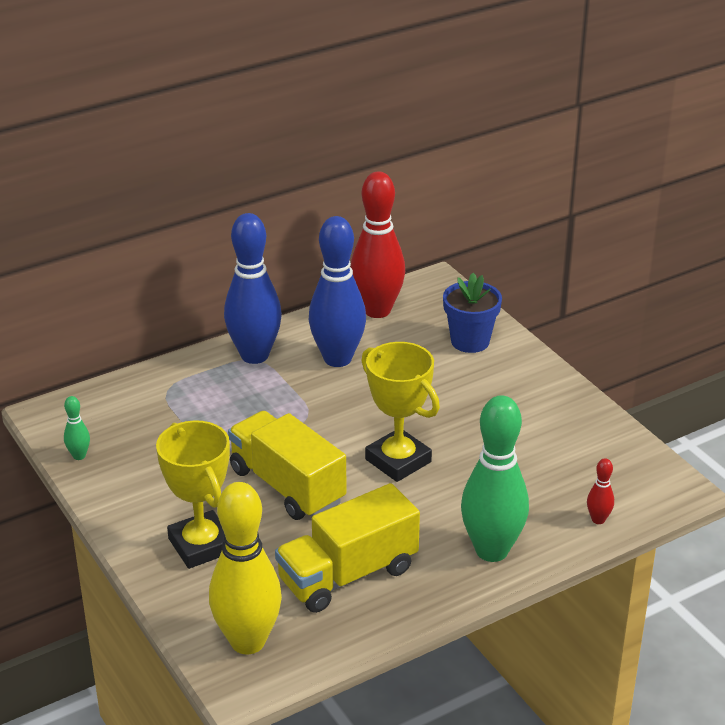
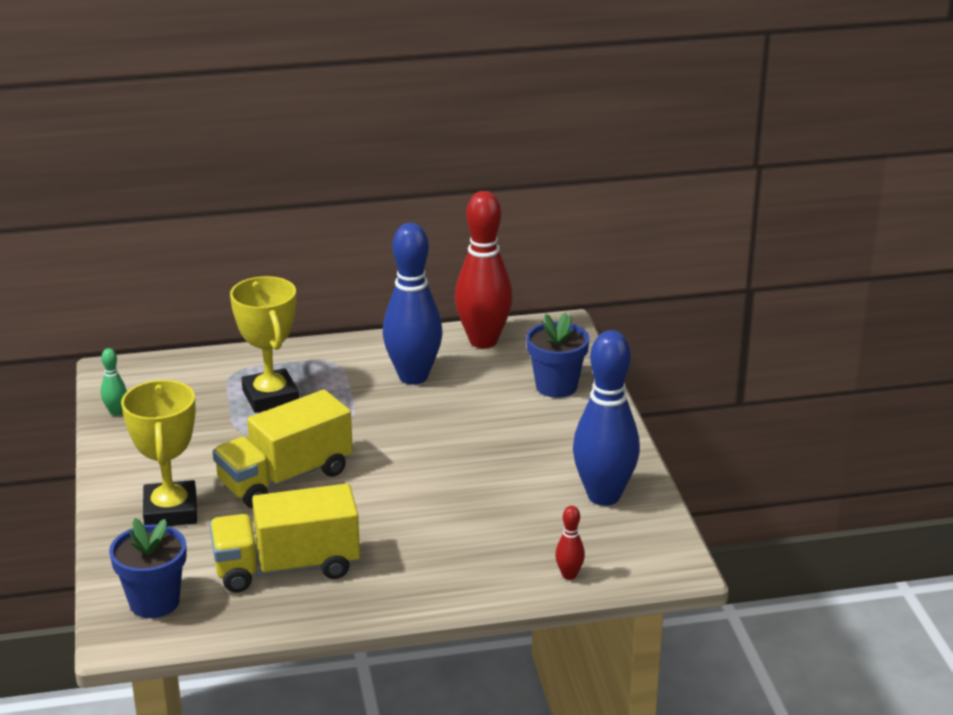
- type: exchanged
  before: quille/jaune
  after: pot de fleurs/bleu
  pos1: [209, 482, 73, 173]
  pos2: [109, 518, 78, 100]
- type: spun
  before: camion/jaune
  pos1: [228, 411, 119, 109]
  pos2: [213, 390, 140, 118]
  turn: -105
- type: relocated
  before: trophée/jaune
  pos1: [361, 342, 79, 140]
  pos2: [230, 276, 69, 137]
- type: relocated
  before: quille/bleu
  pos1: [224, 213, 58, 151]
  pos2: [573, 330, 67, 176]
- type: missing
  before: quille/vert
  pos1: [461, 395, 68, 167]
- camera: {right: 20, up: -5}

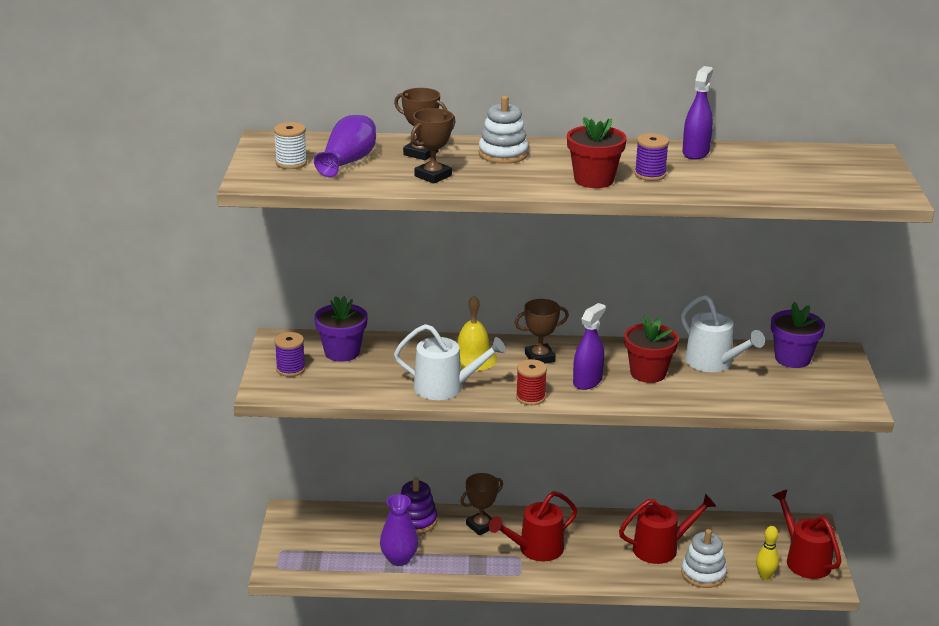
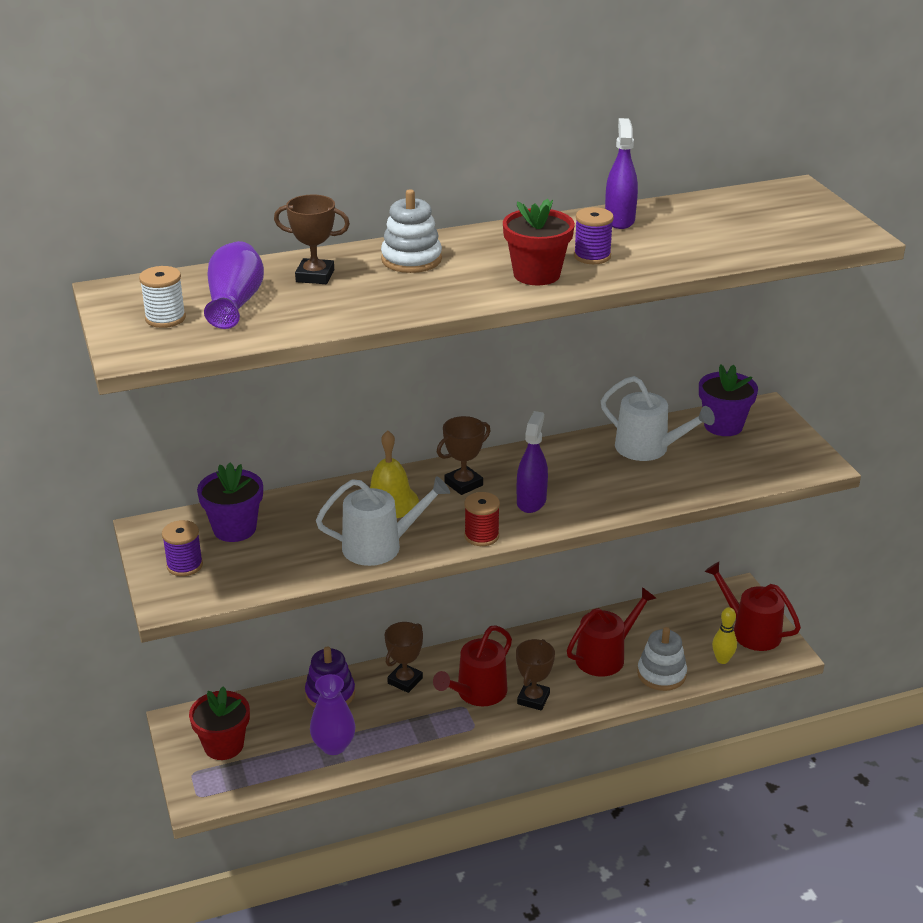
- type: relocated
  before: pot de fleurs/rouge
  pos1: [624, 316, 55, 67]
  pos2: [189, 686, 61, 74]
- type: relocated
  before: trophée/marron
  pos1: [410, 108, 45, 76]
  pos2: [516, 639, 39, 72]
- camera: {right: -20, up: 5}

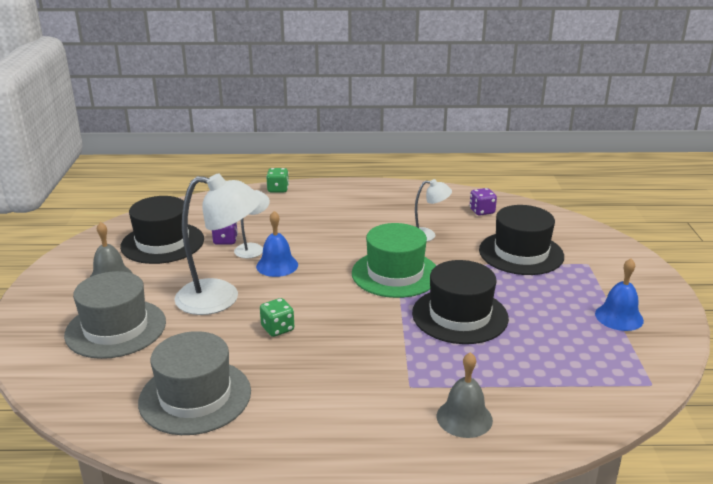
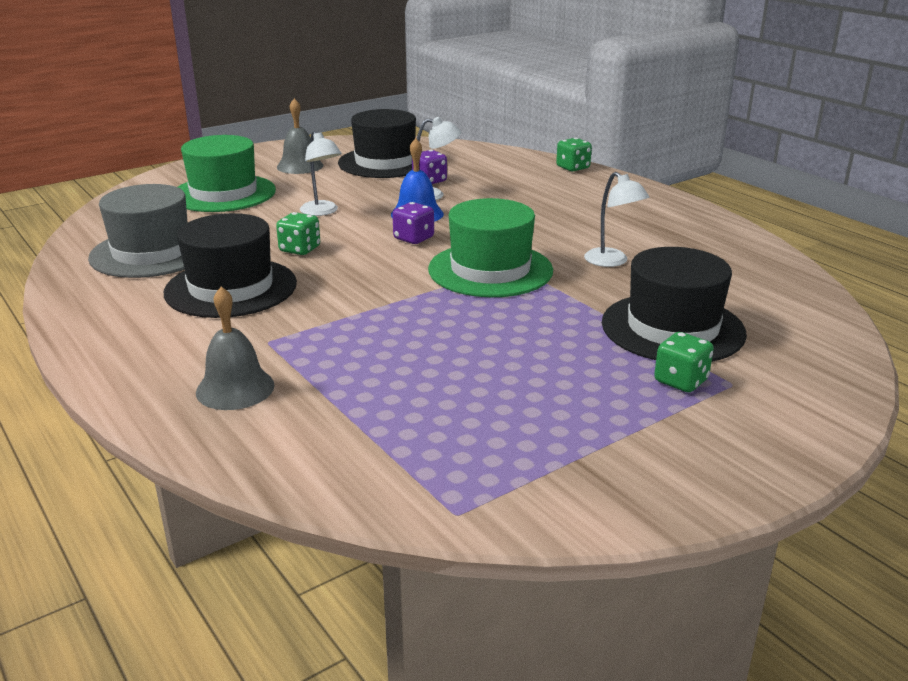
- type: relocated
  before: chapeau/noir
  pos1: [412, 260, 97, 84]
  pos2: [164, 213, 133, 105]
- type: colour
  before: chapeau/gris
  after: chapeau/vert
  pos1: [64, 271, 102, 88]
  pos2: [178, 135, 98, 77]
- type: size
  before: lampe/blanc
  pos1: [174, 173, 87, 142]
  pos2: [300, 131, 42, 85]
  scale: 0.52
- type: relocated
  before: dé/violet
  pos1: [470, 188, 27, 28]
  pos2: [392, 202, 42, 42]
- type: appeared
  after: dé/vert
  pos2: [654, 332, 60, 60]
- type: missing
  before: cloche/bleu
  pos1: [595, 258, 49, 73]
- camera: {right: 55, up: 0}

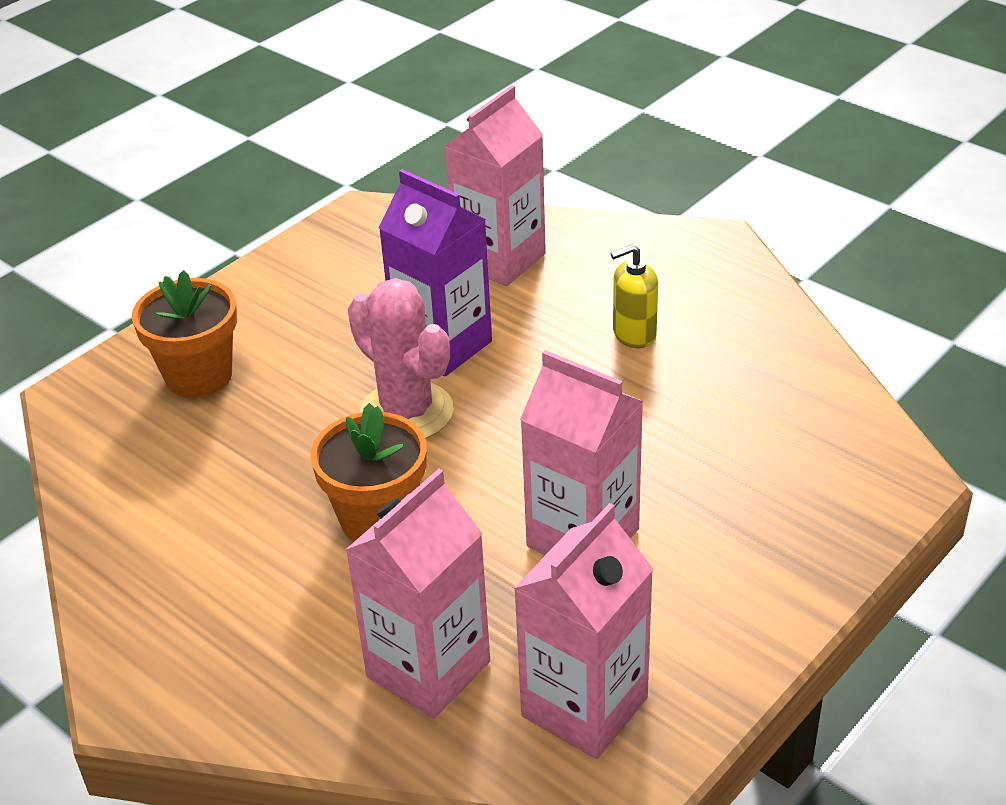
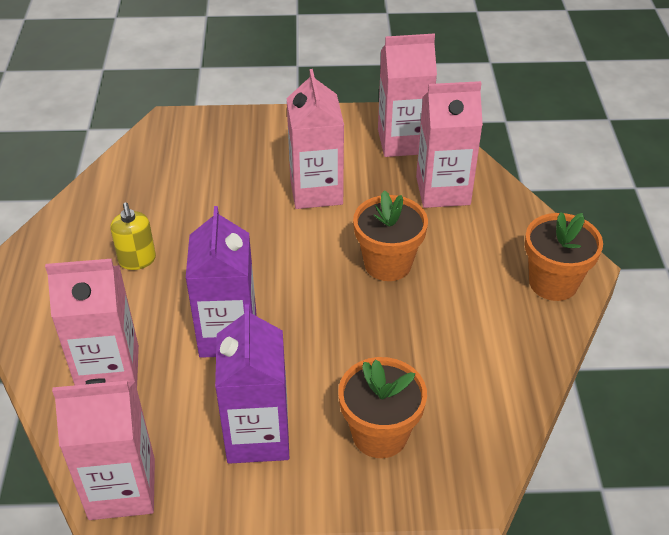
- type: appeared
  after: brique de lait/rose
  pos2: [52, 378, 103, 142]
- type: spun
  before: distributeur de savon/jaune
  pos1: [610, 244, 48, 104]
  pos2: [111, 203, 45, 67]
  turn: 45
- type: appeared
  after: brique de lait/violet
  pos2: [215, 304, 74, 160]
- type: appeared
  after: pot de fleurs/orange
  pos2: [525, 212, 78, 89]
- type: missing
  before: cactus/rose
  pos1: [348, 278, 105, 161]
- camera: {right: -135, up: 5}

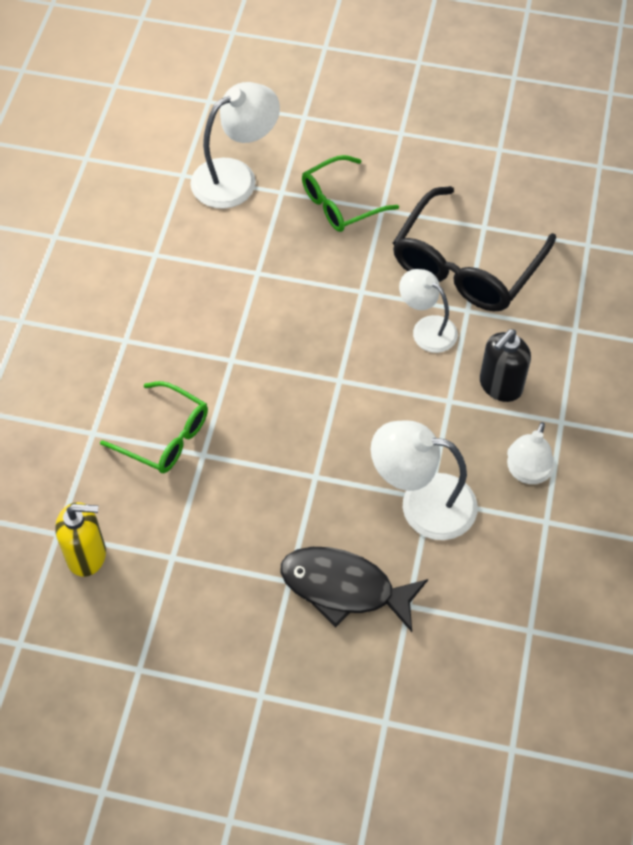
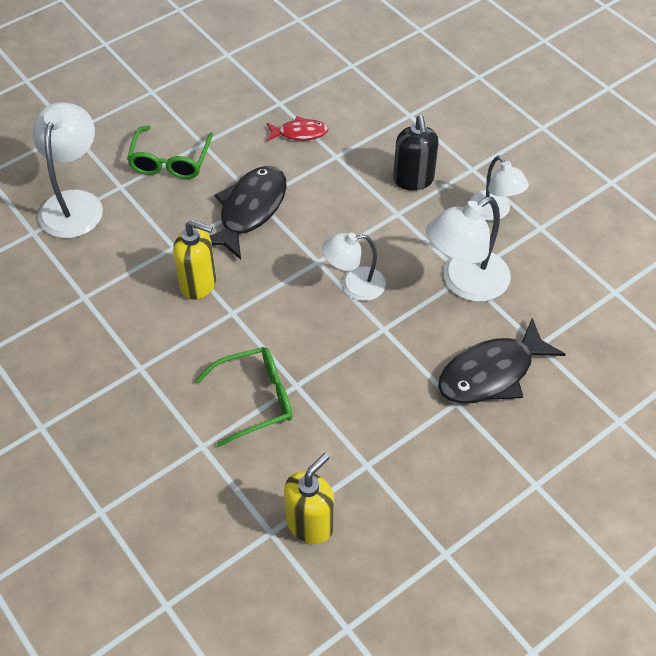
- type: appeared
  after: distributeur de savon/jaune
  pos2: [173, 220, 43, 80]
- type: appeared
  after: poisson/noir
  pos2: [210, 166, 77, 94]
- type: exchanged
  before: lunettes/noir
  after: poisson/rouge
  pos1: [393, 186, 163, 125]
  pos2: [267, 116, 61, 25]
- type: relocated
  before: lampe/blanc
  pos1: [399, 269, 59, 84]
  pos2: [322, 233, 64, 68]
- camera: {right: -50, up: -5}

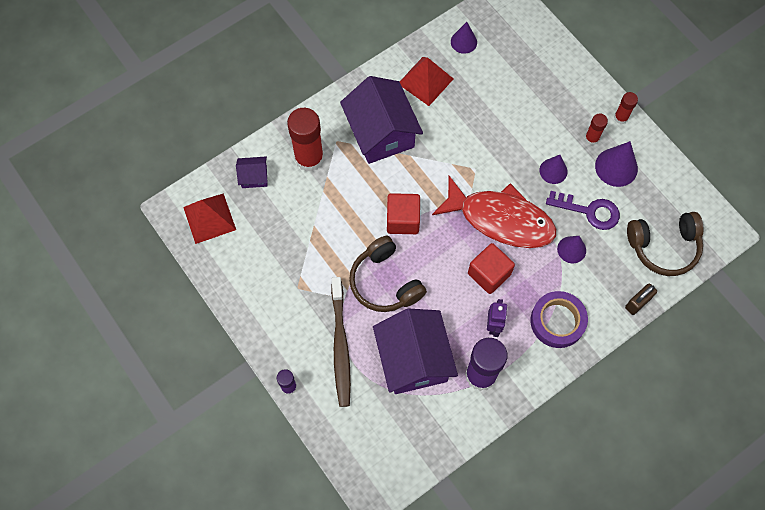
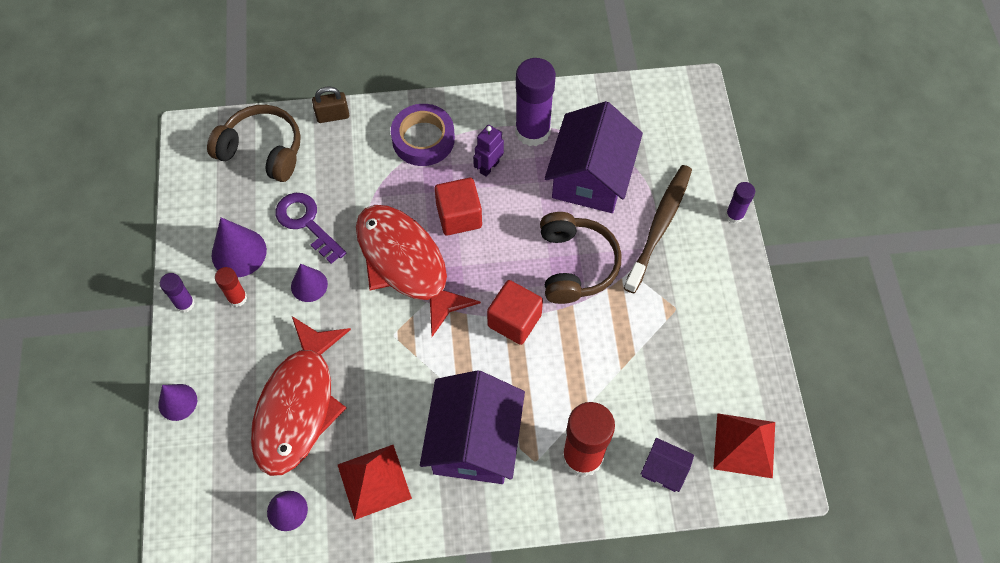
- type: relocated
  before: cône/violet
  pos1: [557, 236, 29, 27]
  pos2: [158, 384, 39, 37]
- type: colour
  before: bâton de colle/rouge
  after: bâton de colle/violet
  pos1: [614, 92, 24, 32]
  pos2: [160, 273, 35, 40]
- type: appeared
  after: poisson/rouge
  pos2: [251, 316, 100, 160]
- camera: {right: -150, up: -5}

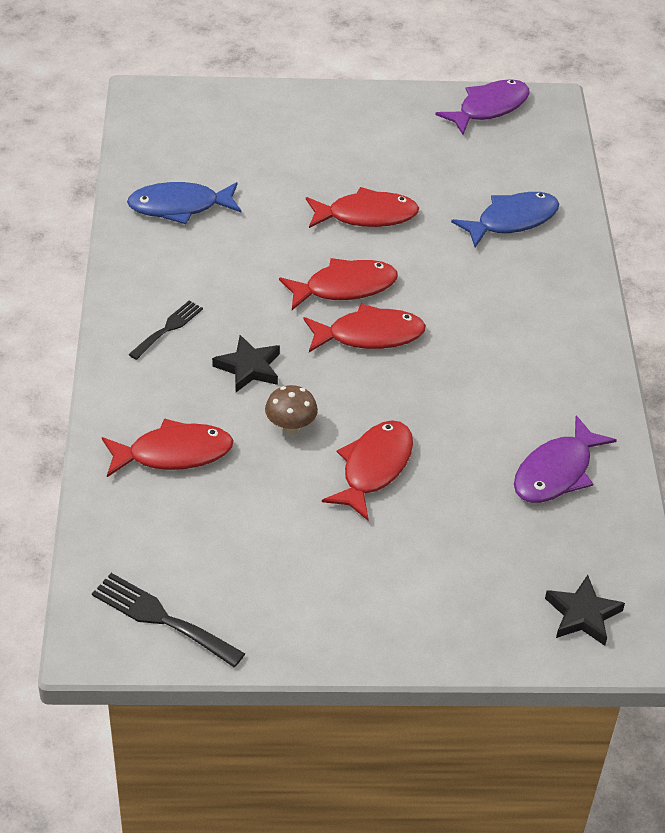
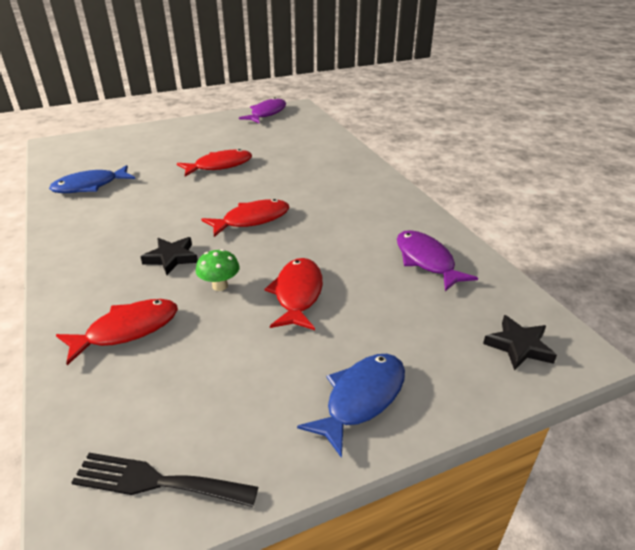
- type: colour
  before: champignon/marron
  after: champignon/vert
  pos1: [265, 385, 53, 50]
  pos2: [196, 249, 44, 42]
- type: relocated
  before: poisson/bleu
  pos1: [451, 192, 108, 55]
  pos2: [297, 354, 108, 104]
- type: spun
  before: poisson/violet
  pos1: [514, 415, 103, 88]
  pos2: [397, 230, 81, 61]
  turn: 135
- type: missing
  before: fourchette/noir
  pos1: [128, 300, 75, 60]
- type: missing
  before: poisson/rouge
  pos1: [279, 258, 119, 52]
- camera: {right: -20, up: -10}

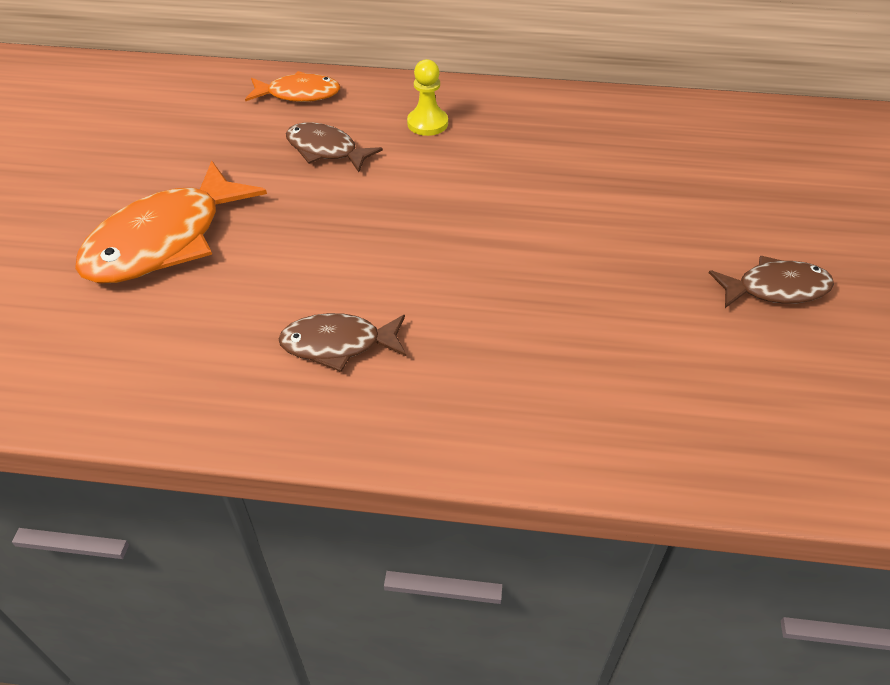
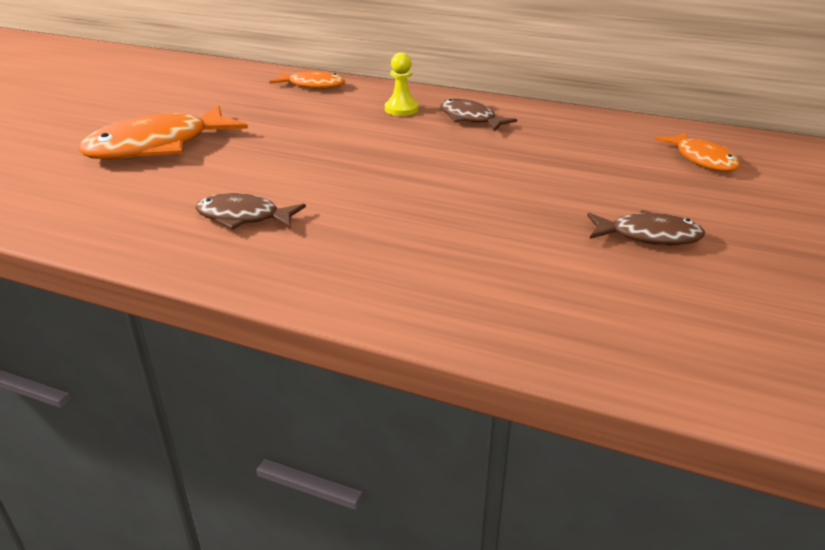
- type: relocated
  before: poisson/marron
  pos1: [286, 122, 97, 50]
  pos2: [440, 99, 77, 32]
- type: appeared
  after: poisson/orange
  pos2: [655, 131, 85, 41]
- camera: {right: 15, up: -15}

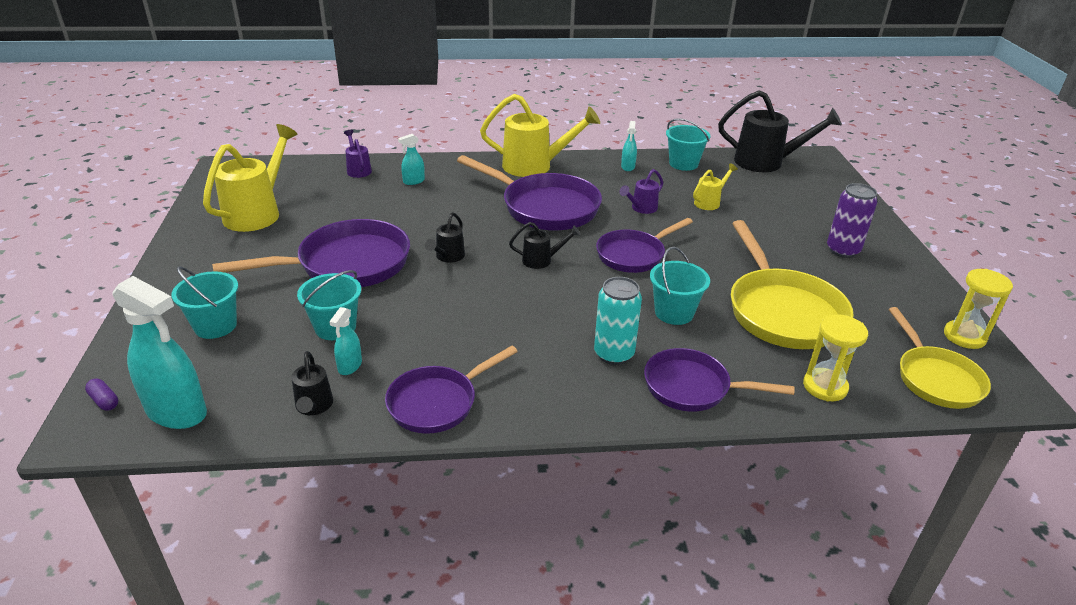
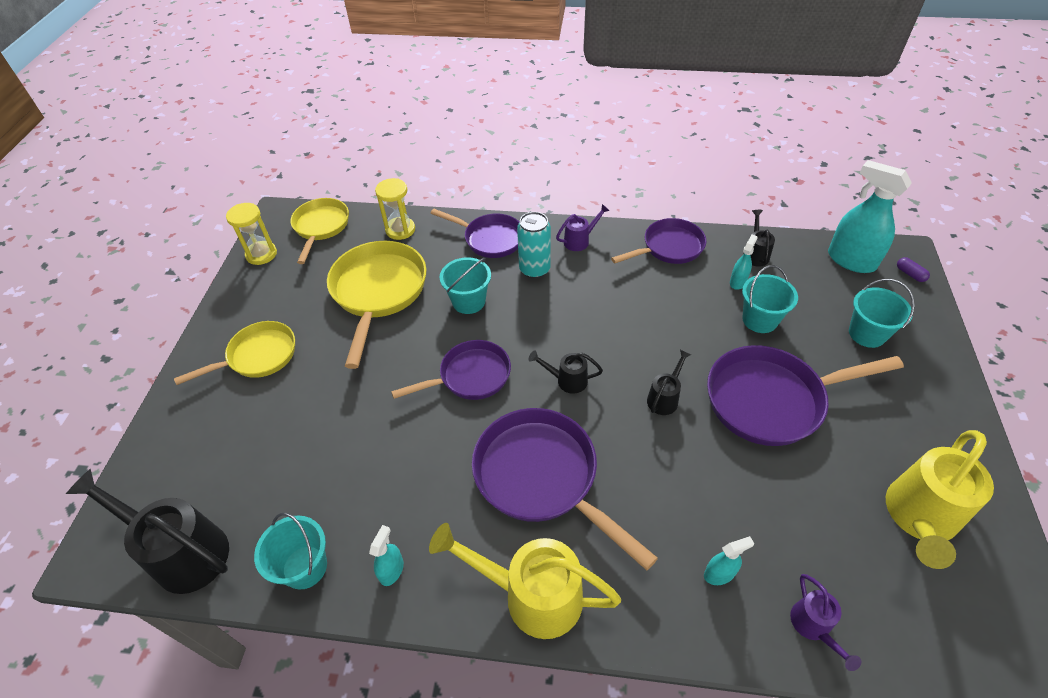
- type: exchanged
  before: canette/violet
  after: poêle/jaune
  pos1: [827, 183, 50, 75]
  pos2: [174, 321, 121, 64]
- type: relocated
  before: arrosoir/violet
  pos1: [619, 169, 44, 45]
  pos2: [556, 204, 54, 47]
- type: missing
  before: arrosoir/jaune
  pos1: [693, 163, 45, 47]
- camera: {right: -165, up: 15}

